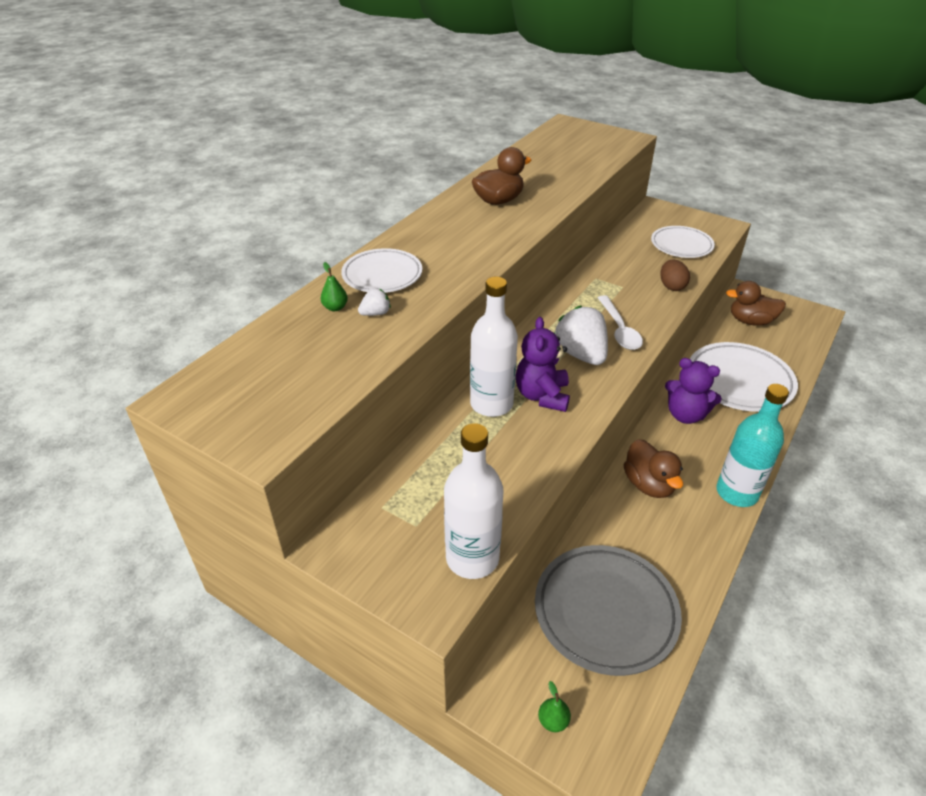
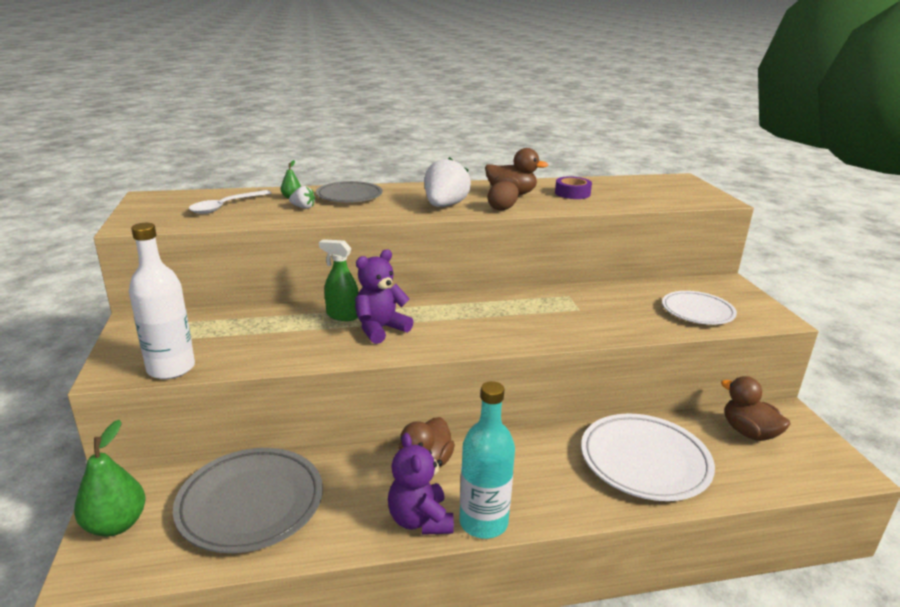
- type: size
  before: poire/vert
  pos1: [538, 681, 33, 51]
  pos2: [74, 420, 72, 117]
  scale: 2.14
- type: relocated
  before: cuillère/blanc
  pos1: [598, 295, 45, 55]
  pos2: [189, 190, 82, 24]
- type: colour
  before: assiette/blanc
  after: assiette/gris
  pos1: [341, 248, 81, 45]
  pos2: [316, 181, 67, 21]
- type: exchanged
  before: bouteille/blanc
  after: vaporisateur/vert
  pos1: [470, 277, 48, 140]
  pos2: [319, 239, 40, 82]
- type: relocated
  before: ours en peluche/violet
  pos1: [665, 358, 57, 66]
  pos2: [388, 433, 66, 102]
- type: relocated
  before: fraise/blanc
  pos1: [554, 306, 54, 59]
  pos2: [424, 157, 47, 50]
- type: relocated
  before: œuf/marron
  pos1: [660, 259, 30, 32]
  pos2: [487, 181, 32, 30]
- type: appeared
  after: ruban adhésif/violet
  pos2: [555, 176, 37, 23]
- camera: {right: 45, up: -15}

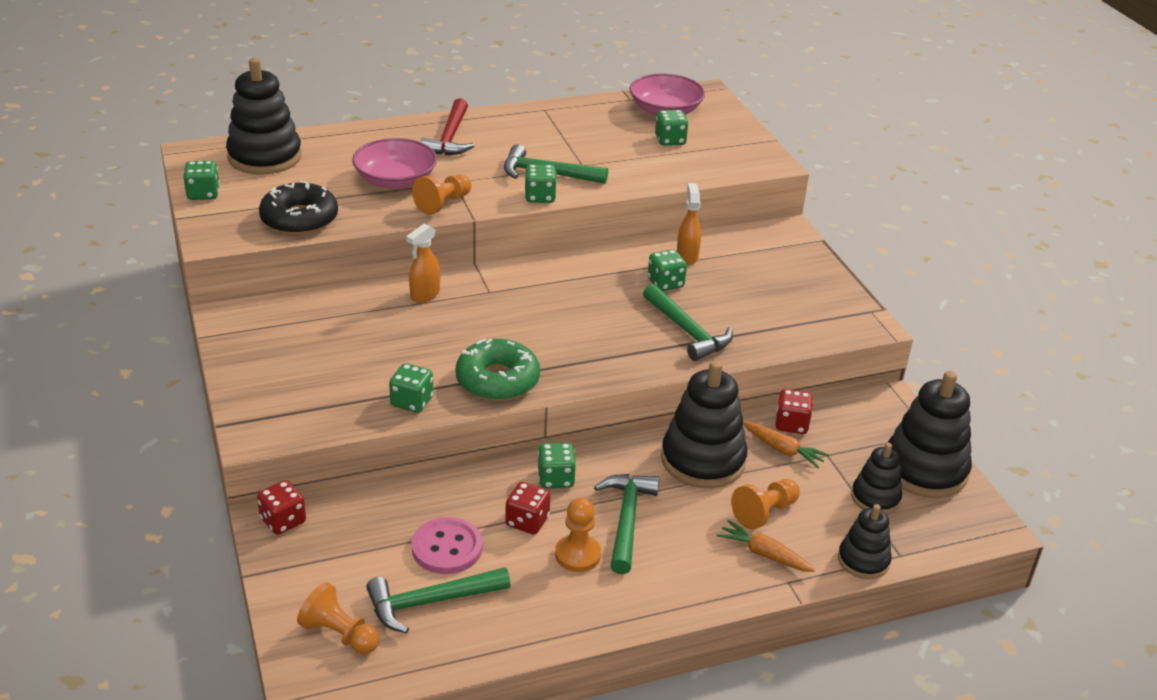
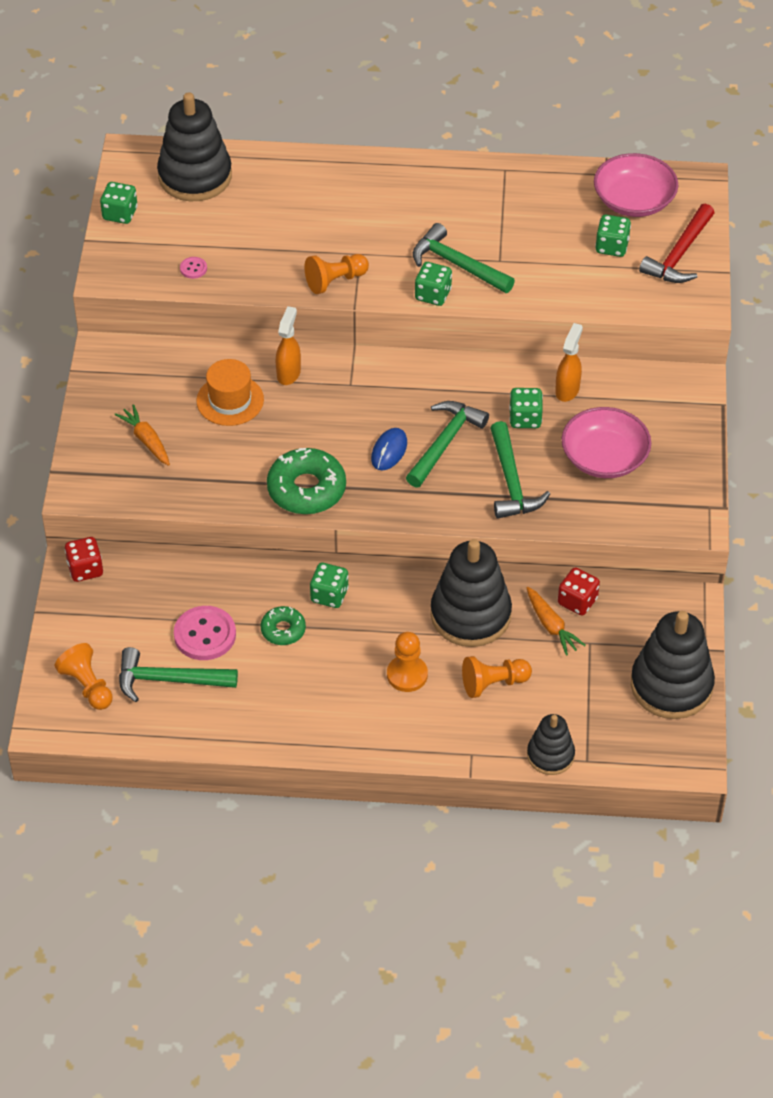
- type: relocated
  before: carotte/orange
  pos1: [717, 520, 98, 52]
  pos2: [114, 404, 56, 62]
- type: exchanged
  before: beignet/noir
  after: bouton/rose
  pos1: [259, 181, 79, 54]
  pos2: [180, 257, 27, 22]
- type: appeared
  after: chapeau/orange
  pos2: [196, 359, 68, 67]
- type: exchanged
  before: dé/rouge
  after: beignet/vert
  pos1: [505, 482, 46, 53]
  pos2: [261, 606, 45, 39]
- type: spun
  before: vaporisateur/orange
  pos1: [406, 223, 34, 80]
  pos2: [276, 306, 25, 79]
  turn: 135
- type: appeared
  after: souris/bleu
  pos2: [371, 428, 36, 43]
- type: relocated
  before: pion/orange
  pos1: [555, 498, 46, 74]
  pos2: [387, 632, 41, 60]
- type: relocated
  before: marteau/vert
  pos1: [594, 474, 65, 100]
  pos2: [406, 401, 83, 87]
- type: relocated
  before: bol/rose
  pos1: [352, 138, 85, 51]
  pos2: [561, 407, 90, 71]
- type: relocated
  before: marteau/rouge
  pos1: [421, 98, 53, 58]
  pos2: [639, 203, 76, 80]
- type: missing
  before: dé/vert
  pos1: [389, 363, 44, 50]
- type: missing
  before: jouet à empiler/noir
  pos1: [851, 443, 51, 71]
- camera: {right: 25, up: 15}

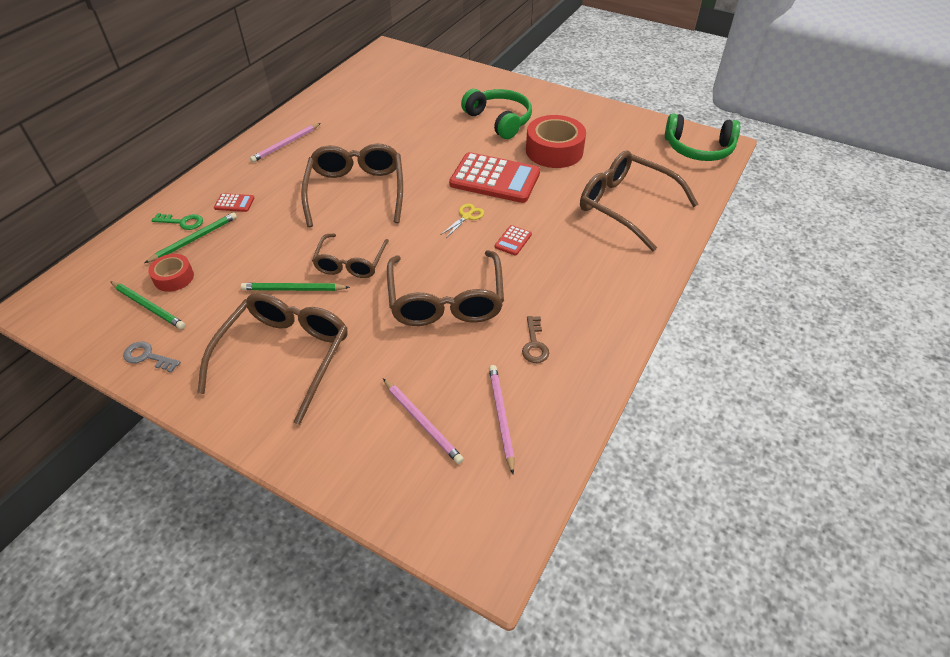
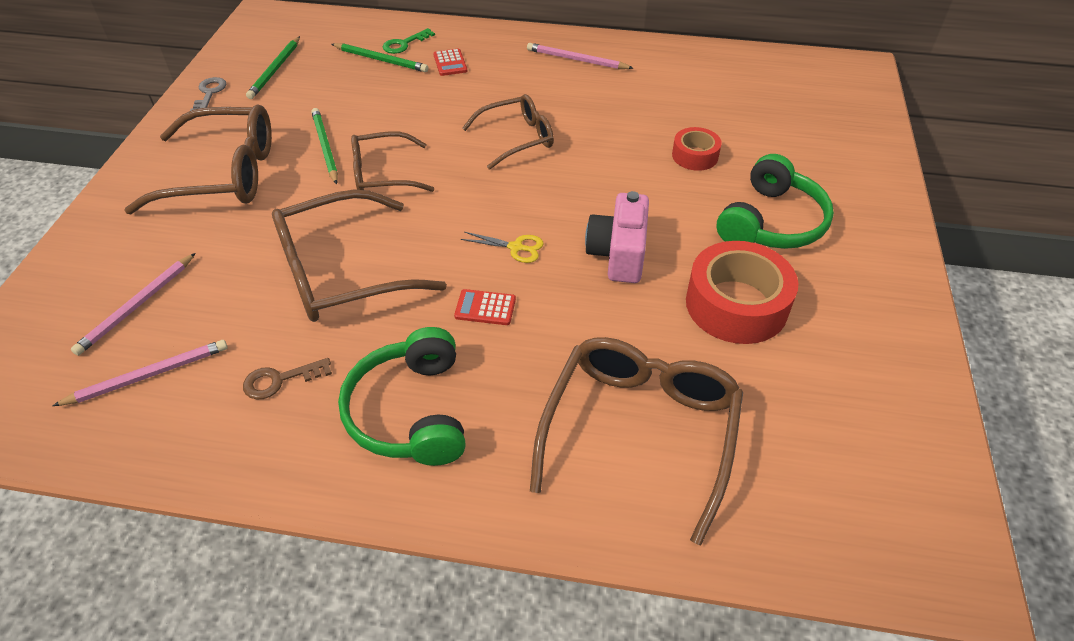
- type: relocated
  before: casque audio/vert
  pos1: [665, 113, 75, 48]
  pos2: [338, 327, 128, 139]
- type: spun
  before: clé/vert
  pos1: [152, 213, 51, 17]
  pos2: [383, 28, 52, 26]
  turn: 60
- type: size
  before: lunettes/marron
  pos1: [301, 144, 102, 83]
  pos2: [462, 94, 92, 76]
  scale: 0.62
- type: exchanged
  before: calculatrice/rouge
  after: appareil photo/rose
  pos1: [449, 152, 91, 51]
  pos2: [585, 191, 64, 92]
- type: relocated
  before: ruban adhésif/rouge
  pos1: [148, 254, 46, 38]
  pos2: [672, 127, 50, 44]
- camera: {right: 70, up: 0}

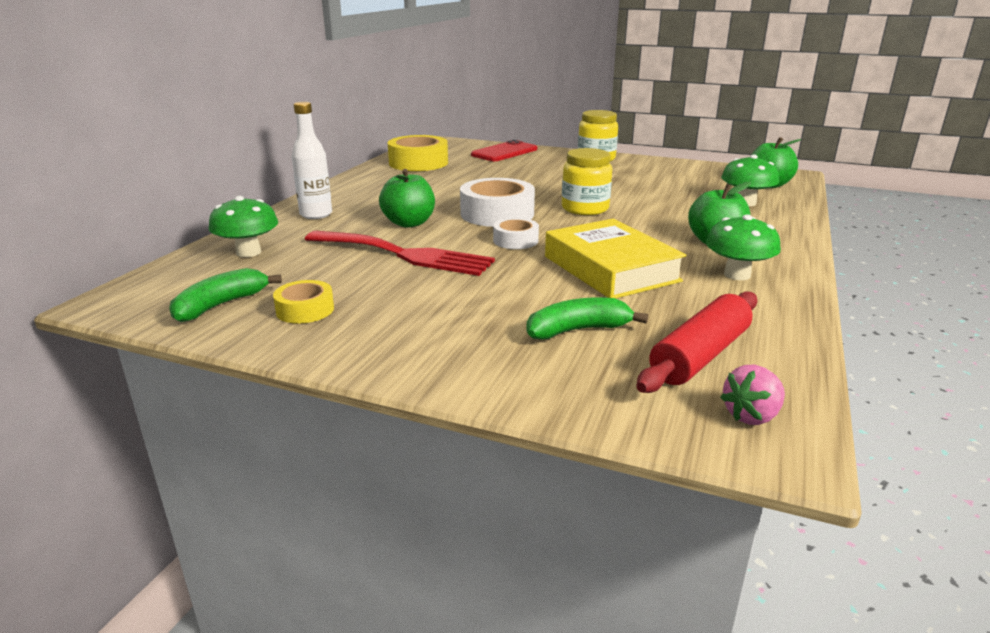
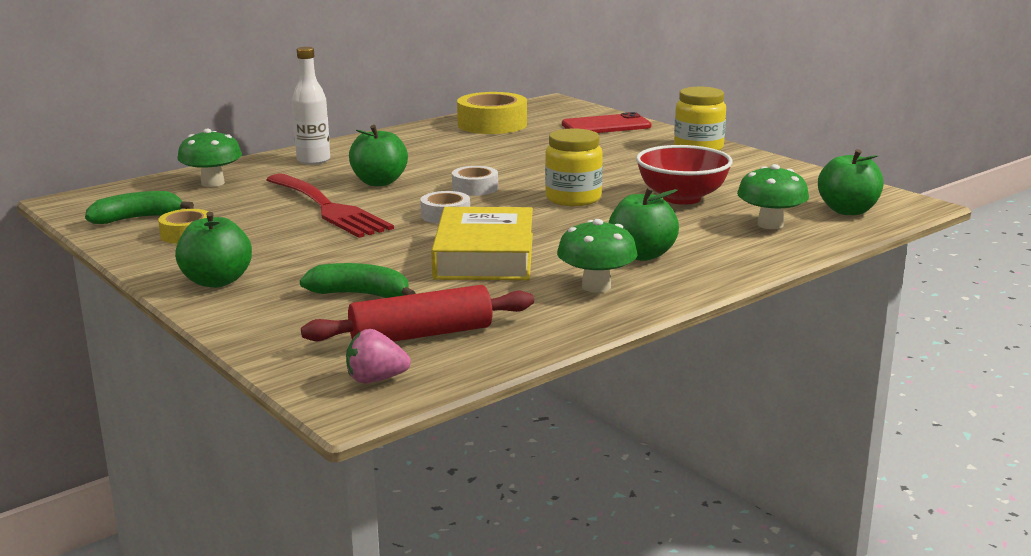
- type: appeared
  after: pomme/vert
  pos2: [175, 212, 77, 76]
- type: size
  before: ruban adhésif/blanc
  pos1: [460, 178, 75, 49]
  pos2: [452, 166, 46, 30]
  scale: 0.56
- type: appeared
  after: bol/rouge
  pos2: [636, 145, 97, 60]
- camera: {right: 30, up: -5}

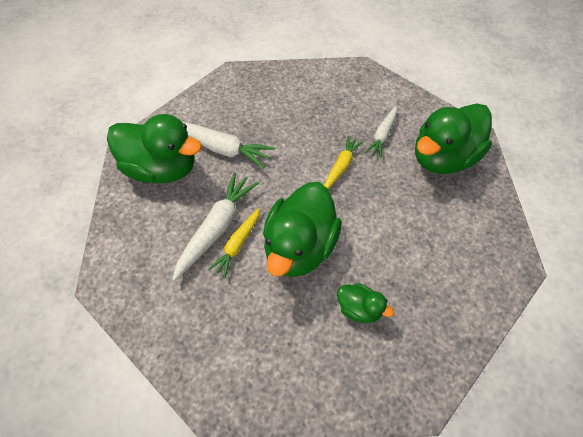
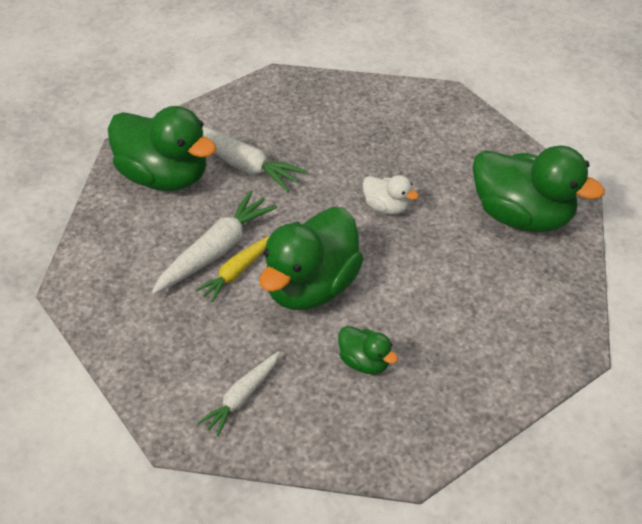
- type: relocated
  before: carotte/blanc
  pos1: [365, 106, 32, 52]
  pos2: [198, 352, 82, 85]
- type: exchanged
  before: carotte/jaune
  after: canard/blanc
  pos1: [324, 136, 39, 53]
  pos2: [363, 175, 56, 40]
- type: spun
  before: canard/vert
  pos1: [415, 103, 77, 71]
  pos2: [472, 145, 133, 88]
  turn: -120
- camera: {right: 10, up: -10}

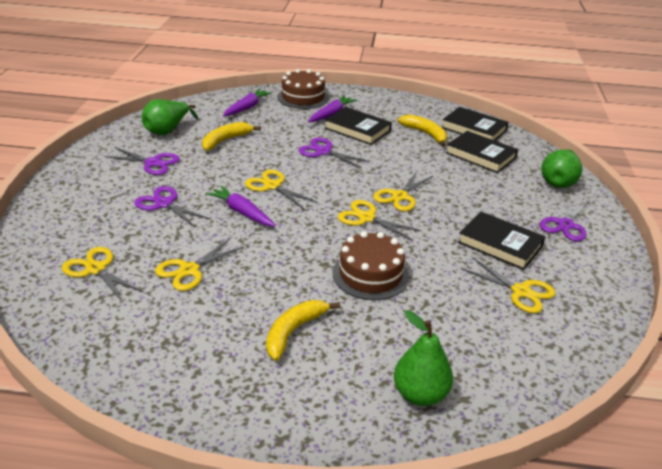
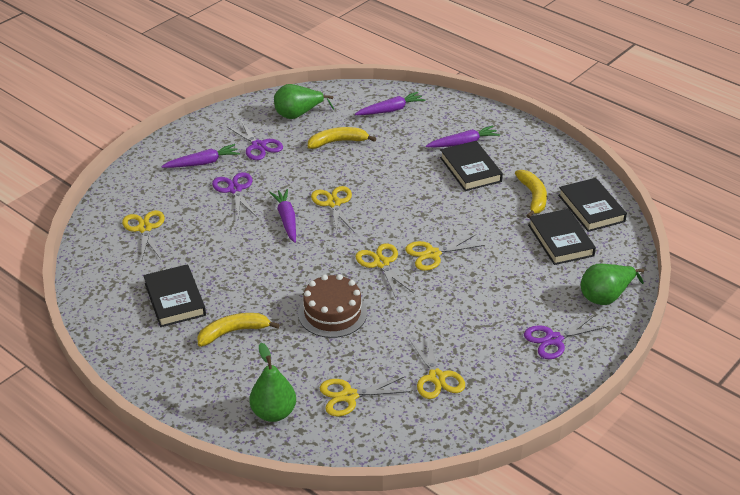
- type: relocated
  before: livre/noir
  pos1: [458, 212, 87, 58]
  pos2: [143, 264, 63, 63]
- type: appeared
  after: carotte/violet
  pos2: [161, 144, 79, 24]
- type: relocated
  before: ciseaux/jaune
  pos1: [155, 238, 89, 53]
  pos2: [320, 376, 90, 40]
- type: missing
  before: gâteau/marron
  pos1: [277, 69, 52, 40]
- type: missing
  before: ciseaux/violet
  pos1: [298, 138, 72, 30]
- camera: {right: 35, up: 5}

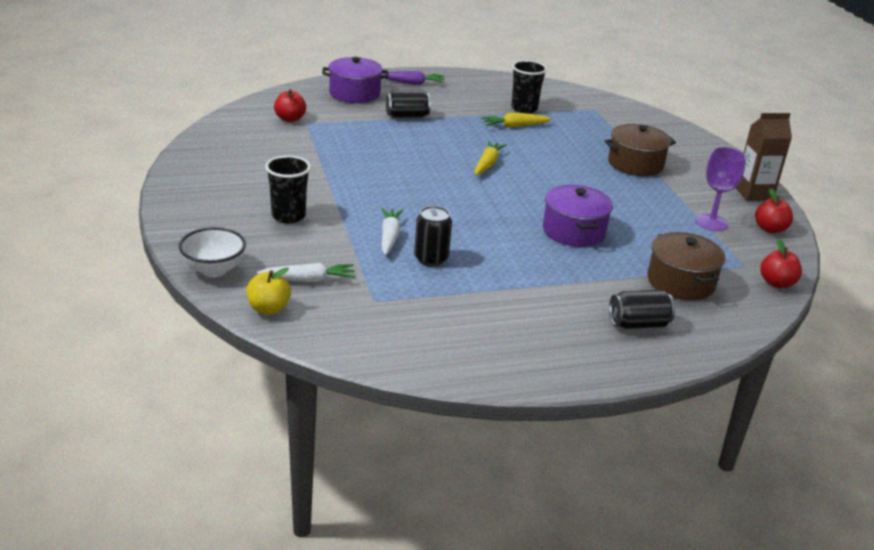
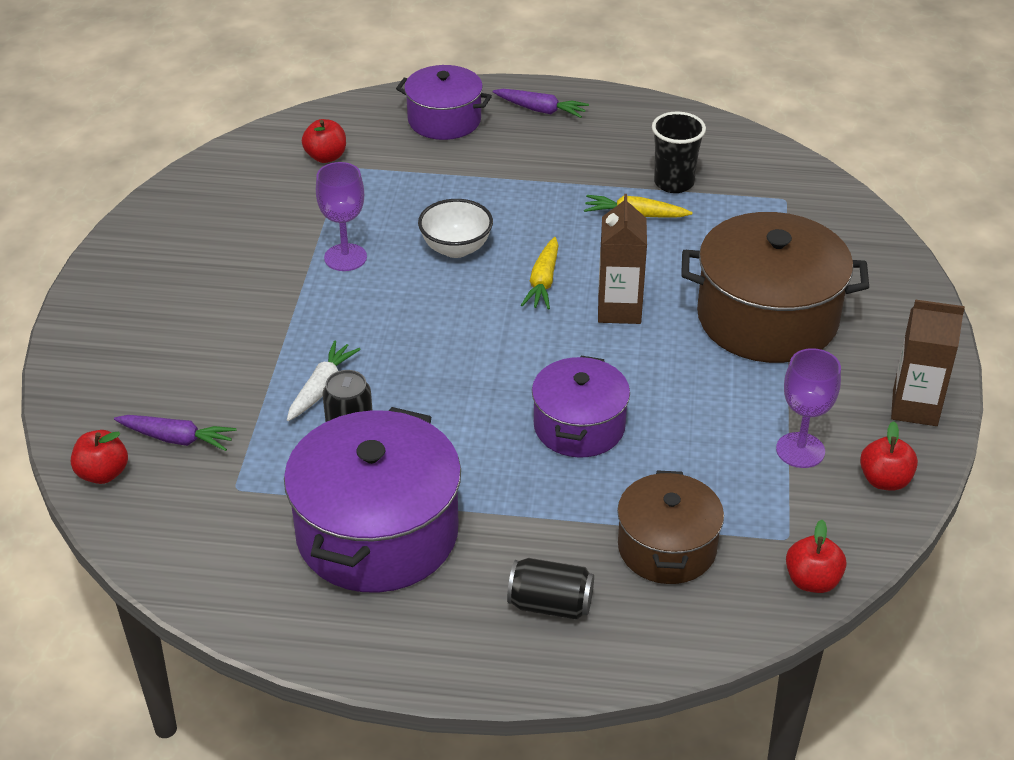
- type: colour
  before: pomme/jaune
  after: pomme/rouge
  pos1: [246, 267, 45, 47]
  pos2: [71, 430, 57, 54]
- type: colour
  before: carotte/blanc
  after: carotte/violet
  pos1: [257, 263, 99, 19]
  pos2: [114, 415, 122, 36]
- type: appeared
  after: marmite/violet
  pos2: [284, 407, 177, 186]
- type: appeared
  after: verre à pied/violet
  pos2: [316, 162, 51, 109]
- type: relocated
  before: bol/blanc
  pos1: [179, 227, 67, 50]
  pos2: [418, 199, 75, 59]
- type: spun
  before: carotte/jaune
  pos1: [475, 141, 32, 34]
  pos2: [521, 237, 37, 72]
  turn: 150
- type: appeared
  after: brique de lait/marron
  pos2: [598, 194, 49, 130]
- type: size
  before: marmite/marron
  pos1: [604, 124, 72, 52]
  pos2: [681, 212, 188, 151]
  scale: 1.65
- type: missing
  before: gobelet/noir
  pos1: [265, 156, 46, 67]
- type: missing
  before: canette/noir
  pos1: [386, 90, 45, 28]
- camera: {right: 25, up: 10}

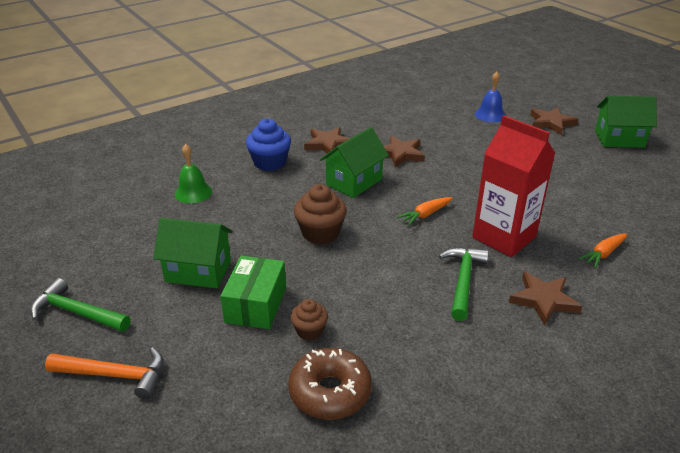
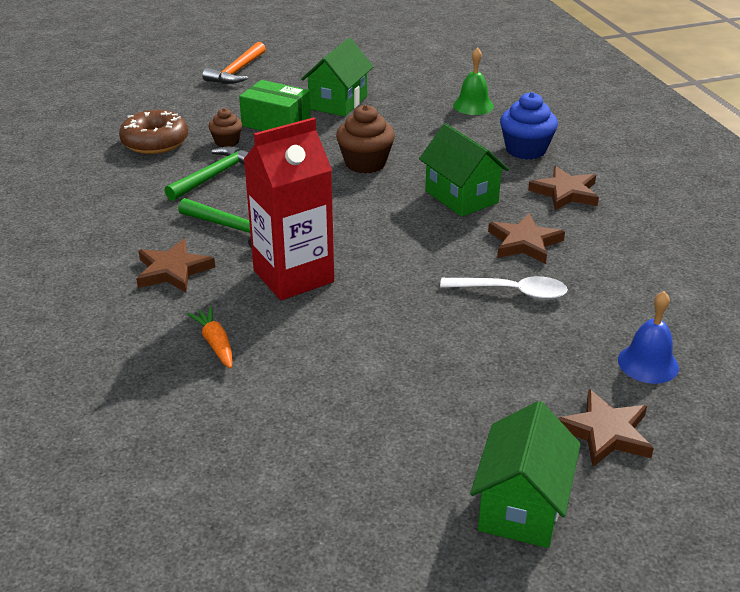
- type: relocated
  before: marteau/vert
  pos1: [30, 278, 101, 54]
  pos2: [165, 147, 84, 54]
- type: appeared
  after: cuillère/blanc
  pos2: [440, 276, 128, 24]
- type: missing
  before: carotte/orange
  pos1: [397, 197, 55, 29]
- camera: {right: 105, up: 0}

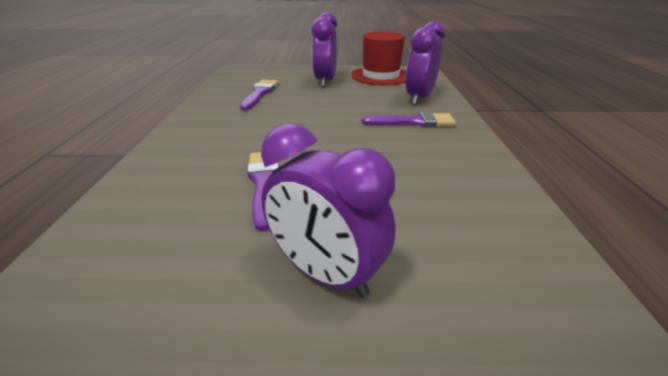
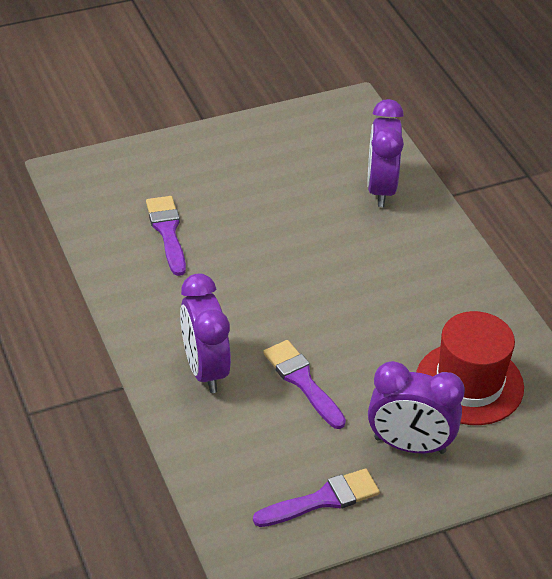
- type: relocated
  before: réveil/violet
  pos1: [312, 12, 25, 75]
  pos2: [180, 273, 51, 120]
- type: relocated
  before: pinceau/violet
  pos1: [361, 112, 95, 15]
  pos2: [253, 468, 127, 59]
- type: relocated
  before: chapeau/rouge
  pos1: [351, 32, 55, 53]
  pos2: [416, 311, 108, 114]
- camera: {right: -25, up: 10}

